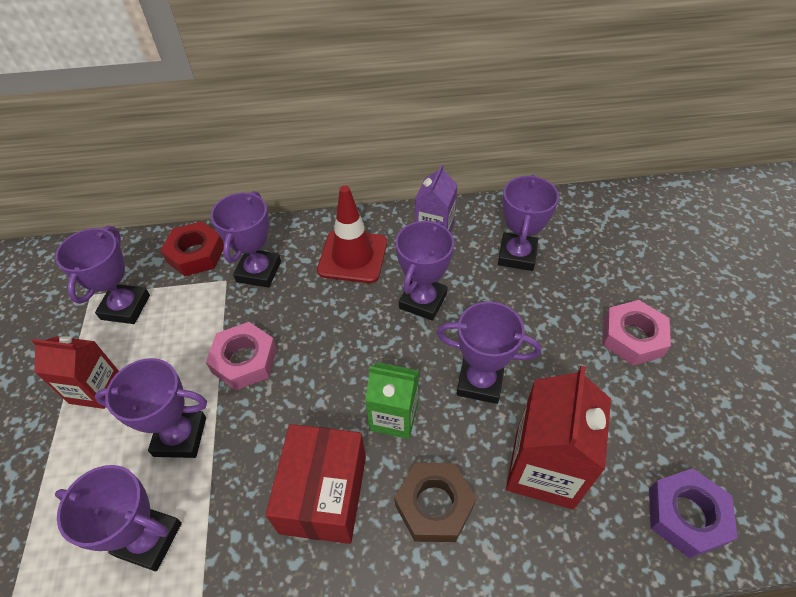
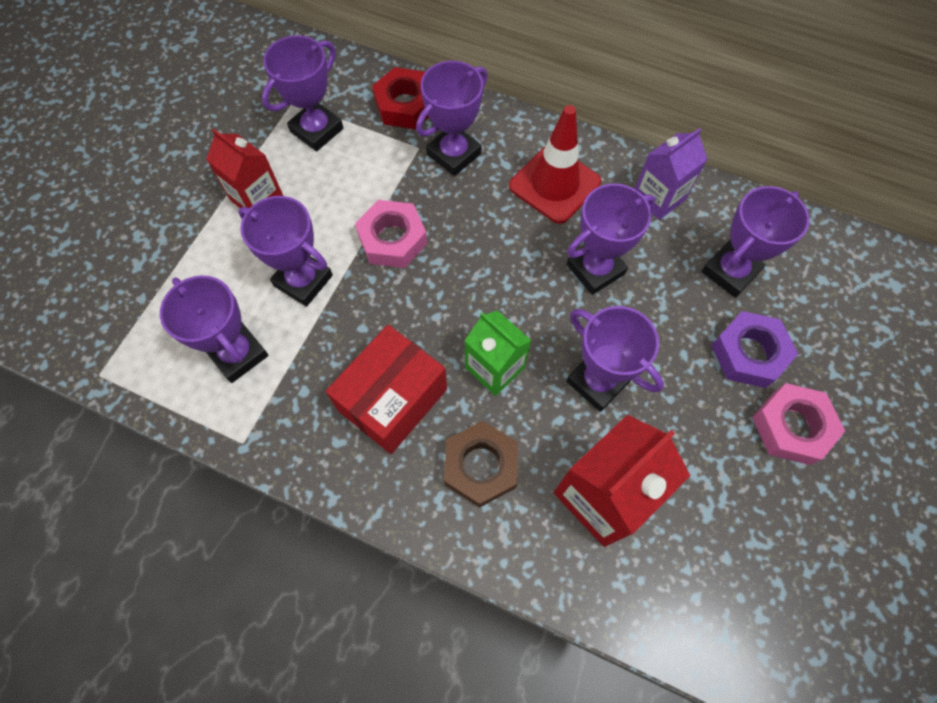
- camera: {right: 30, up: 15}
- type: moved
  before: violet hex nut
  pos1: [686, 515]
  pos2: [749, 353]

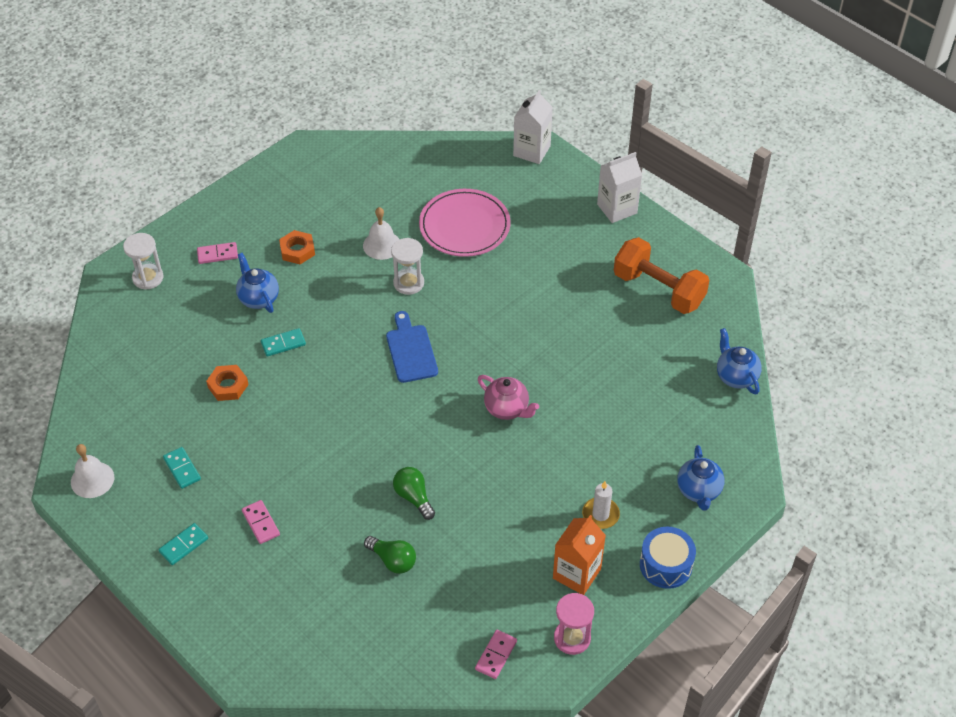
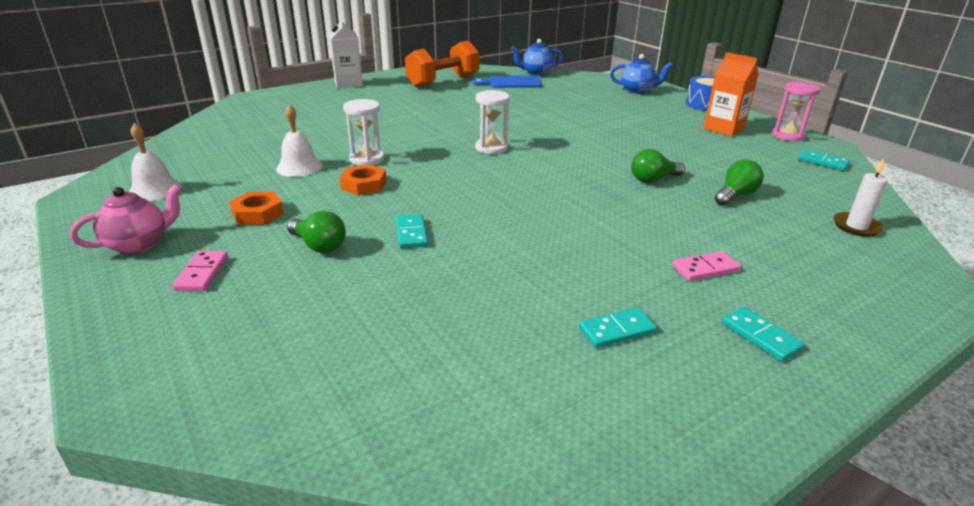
- camera: {right: -80, up: -20}
- type: moved
  before: rose-pink teapot
  pos1: [507, 409]
  pos2: [139, 244]
- type: moved
  before: white hand bell
  pos1: [92, 479]
  pos2: [155, 190]
- type: replaced
  before: blue teapot
  after: emerald lightbulb
  pos1: [258, 298]
  pos2: [319, 246]
- type: moved
  before: orange hex nut
  pos1: [228, 386]
  pos2: [364, 185]
- type: moved
  before: blue chopping board
  pos1: [411, 350]
  pos2: [511, 83]
- type: moved
  before: white sandglass
  pos1: [148, 278]
  pos2: [491, 148]
- type: recoloured
  before: rose-pink domino piece
  after: teal domino piece
  pos1: [496, 655]
  pos2: [822, 162]
- type: moved
  before: white wax candle
  pos1: [600, 514]
  pos2: [856, 226]
- type: removed
  before: rose-pink flat dish
  pos1: [464, 226]
- type: removed
  before: white milk carton
  pos1: [531, 151]

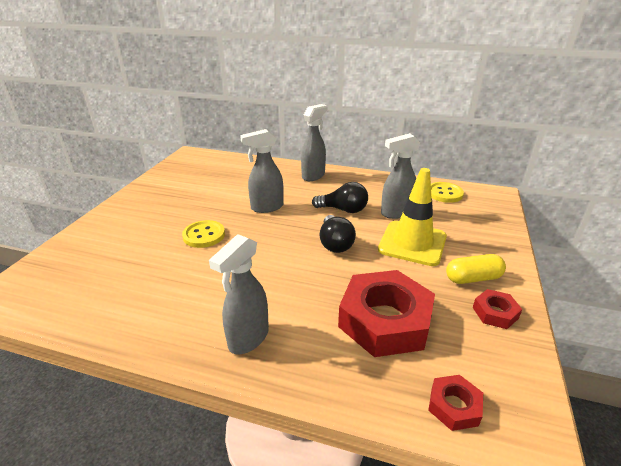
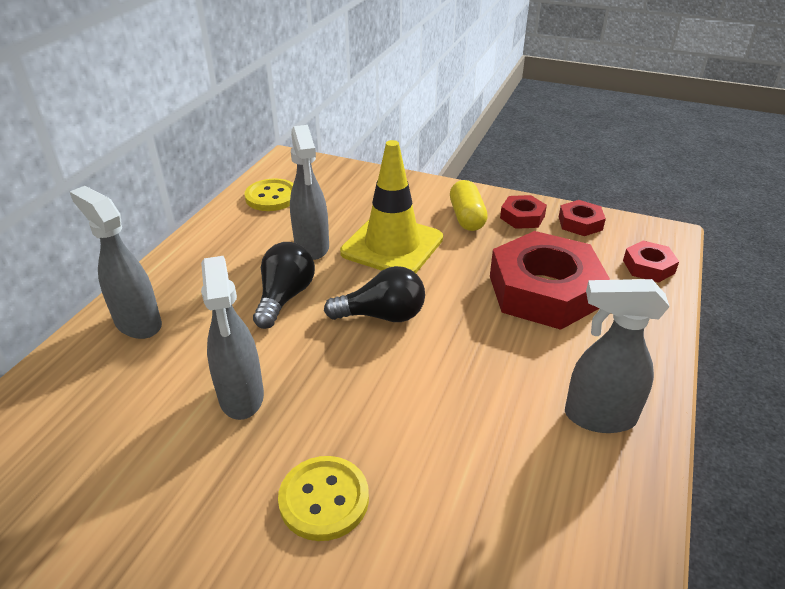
- camera: {right: -85, up: 5}
- type: added
  after: scarlet hex nut
  pos2: [580, 223]
- type: turned
  before: grey sprayer
  pos1: [248, 338]
  pos2: [598, 417]
  turn: 150

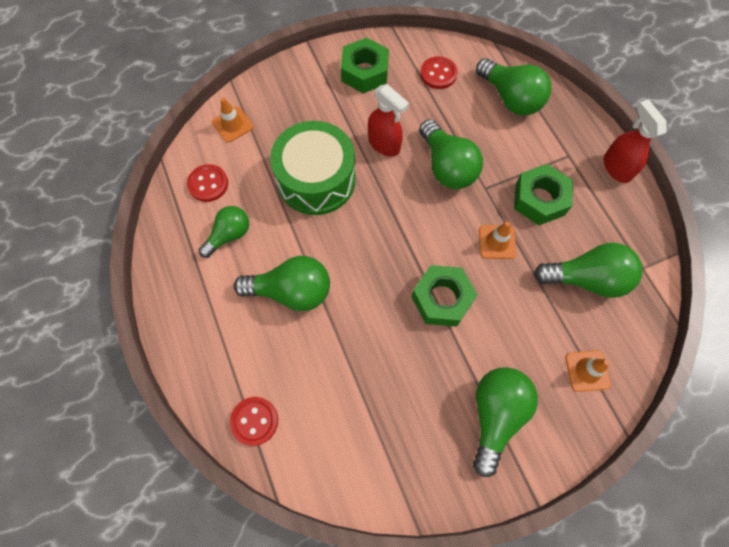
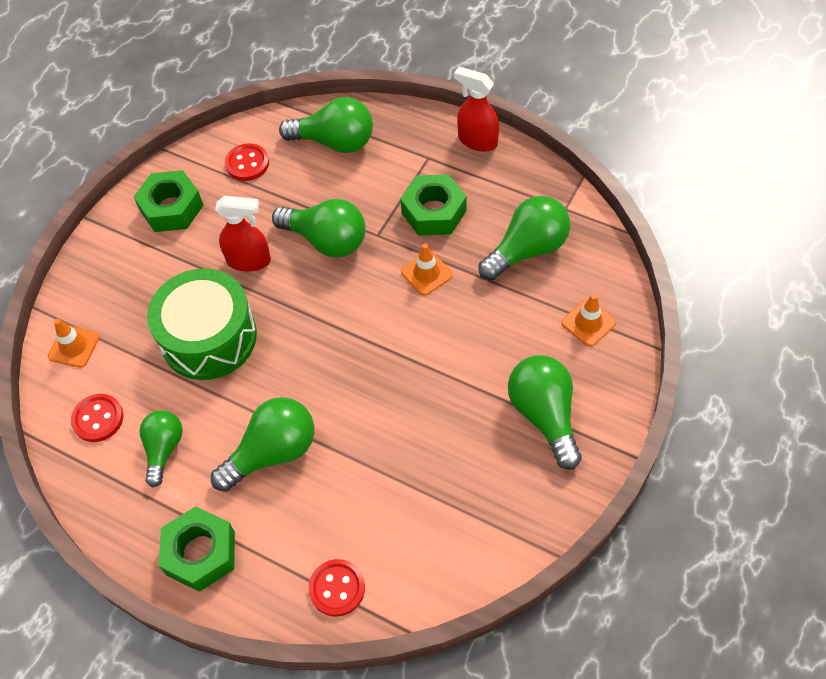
- camera: {right: -35, up: -10}
- type: moved
  before: emerald hex nut
  pos1: [442, 299]
  pos2: [200, 553]

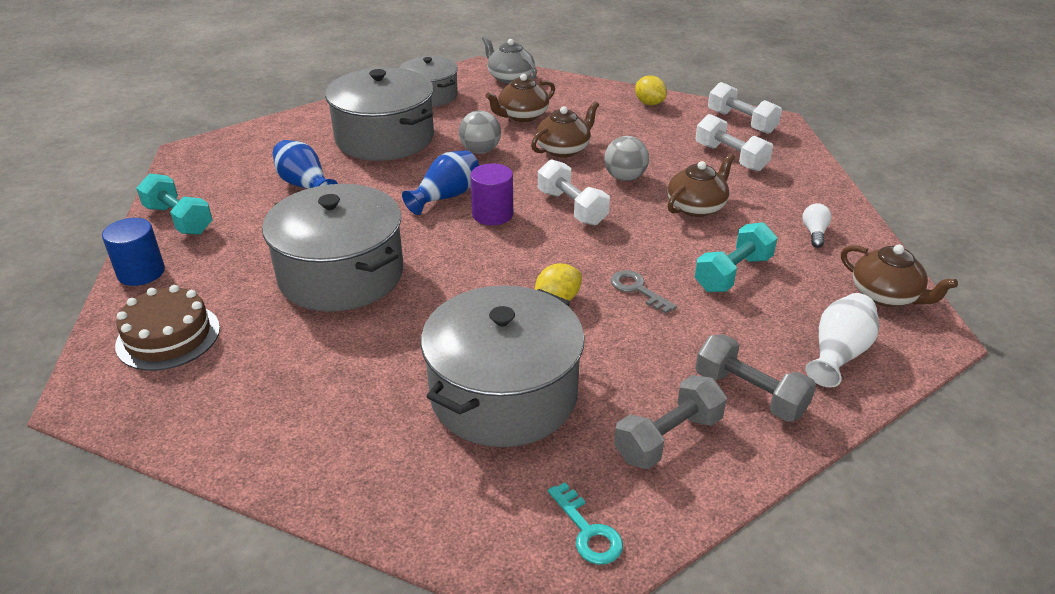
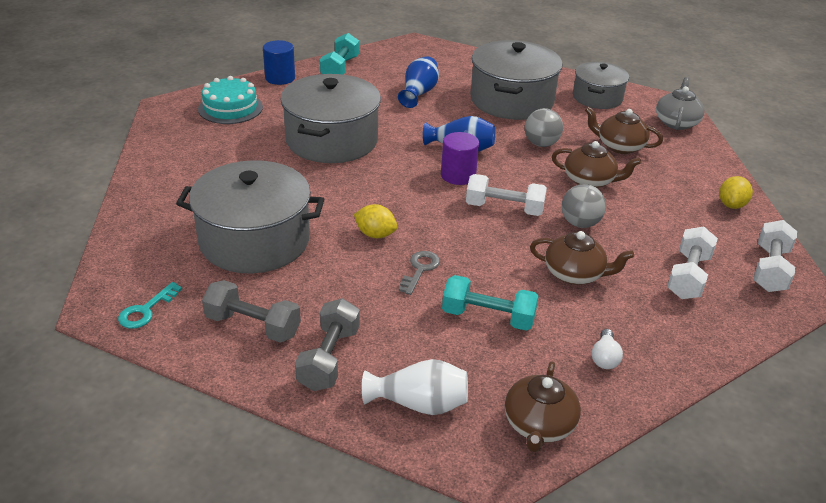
- camera: {right: 60, up: 0}
- type: recoloured
  before: dark brown cake
  after: teal cake
  pos1: [168, 336]
  pos2: [230, 108]
- type: turned
  before: white dumbbell
  pos1: [571, 208]
  pos2: [504, 208]
  turn: 75
- type: turned
  before: white lightbulb
  pos1: [814, 233]
  pos2: [604, 358]
  turn: 120

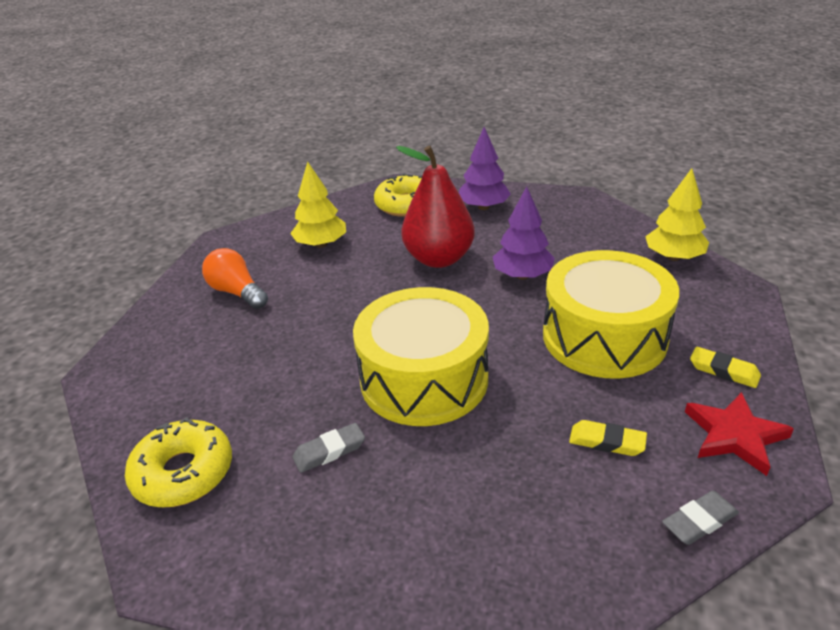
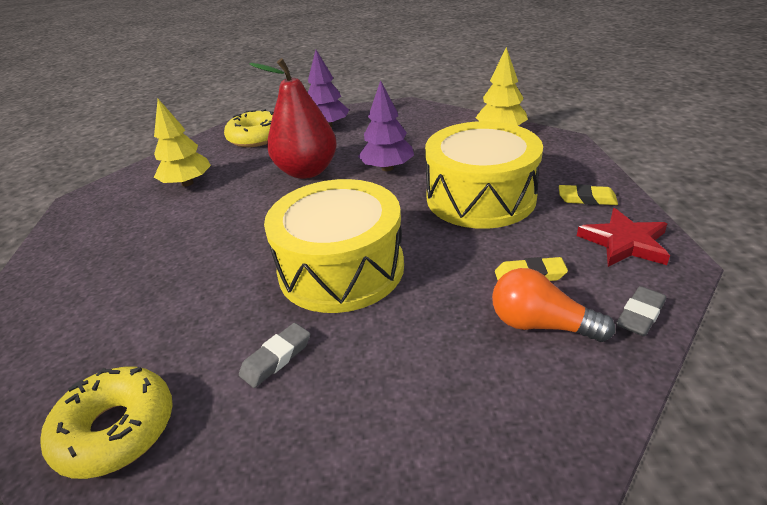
- camera: {right: -20, up: 0}
- type: moved
  before: orange lightbulb
  pos1: [237, 292]
  pos2: [540, 324]

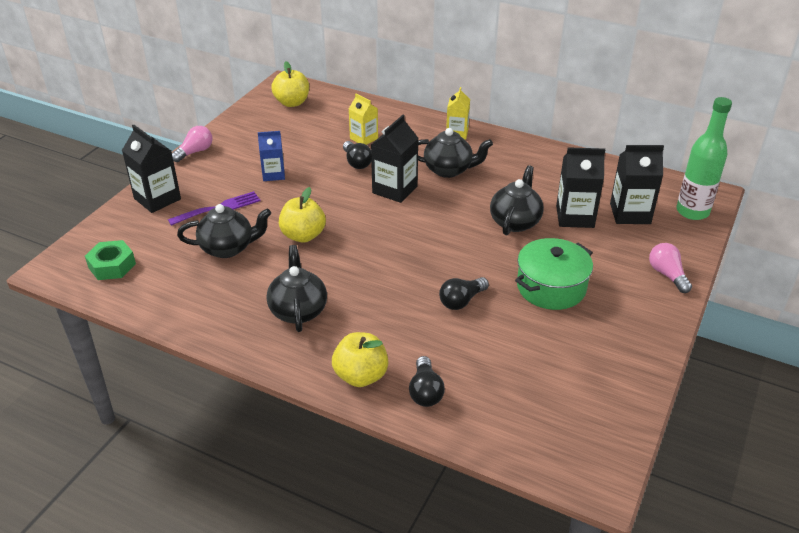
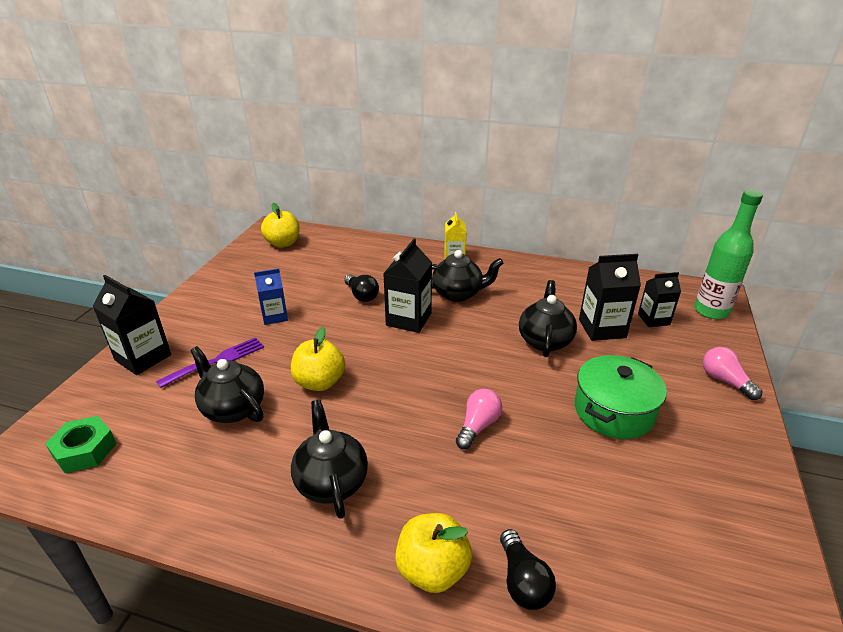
- camera: {right: -10, up: -5}
- type: turned
  before: ebony teapot
  pos1: [228, 248]
  pos2: [233, 408]
  turn: -120
- type: moved
  before: rose-pink lightbulb
  pos1: [195, 152]
  pos2: [478, 426]
- type: resized
  before: ebony milk carton
  pos1: [630, 213]
  pos2: [653, 319]
  scale: 0.66
- type: removed
  before: bright yellow milk carton
  pos1: [364, 138]
- type: removed
  before: ebony lightbulb
  pos1: [461, 301]

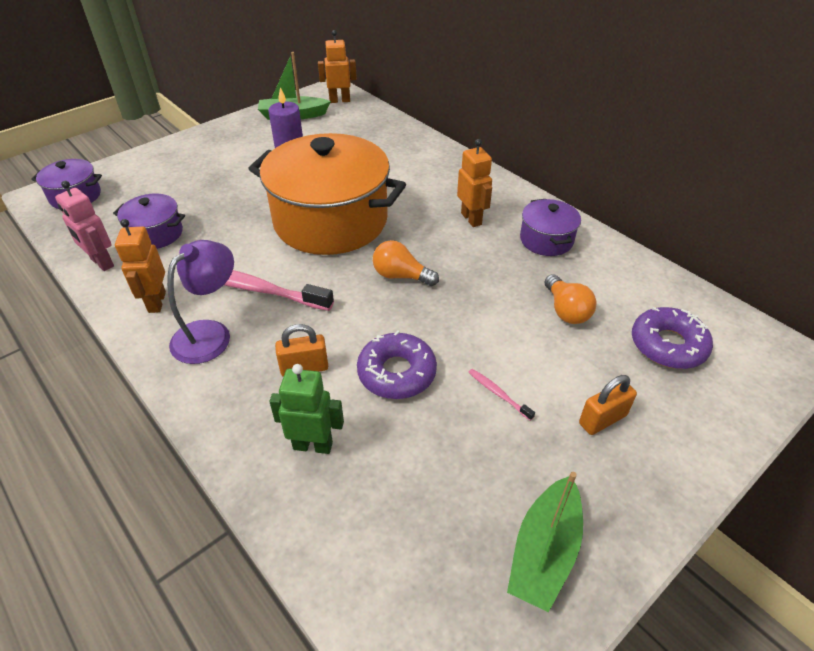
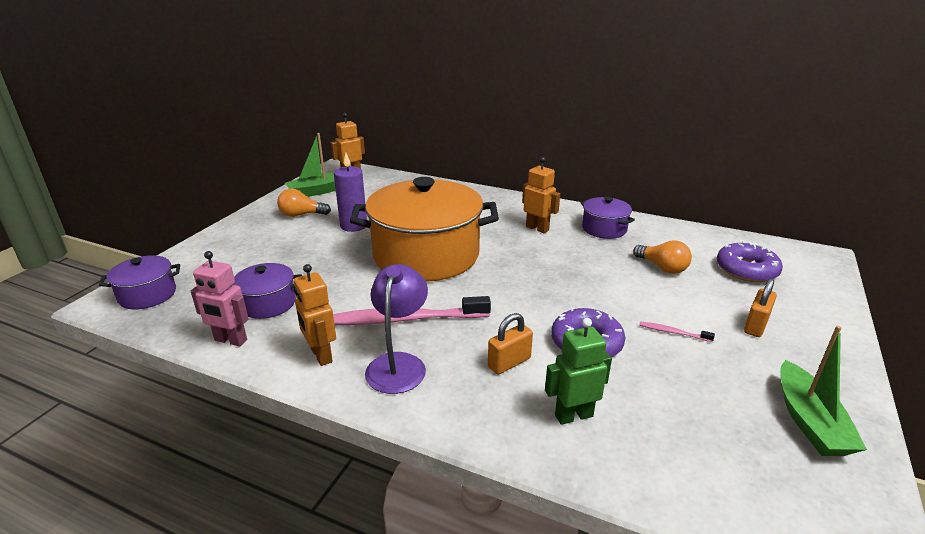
- camera: {right: -25, up: -15}
- type: moved
  before: orange lightbulb
  pos1: [401, 276]
  pos2: [301, 215]

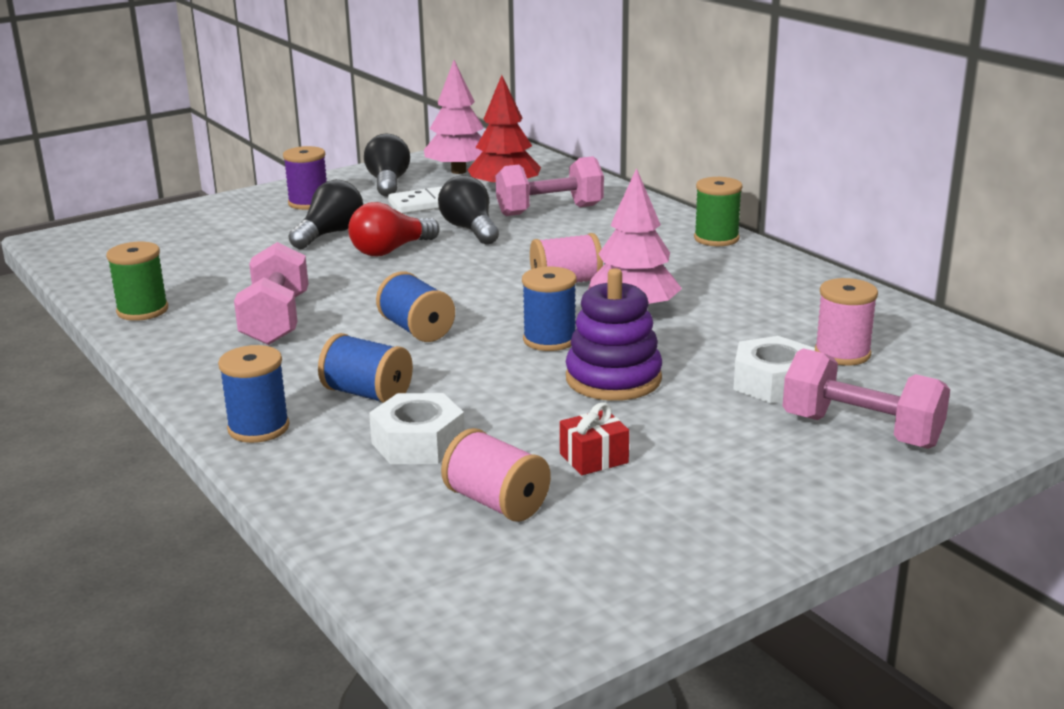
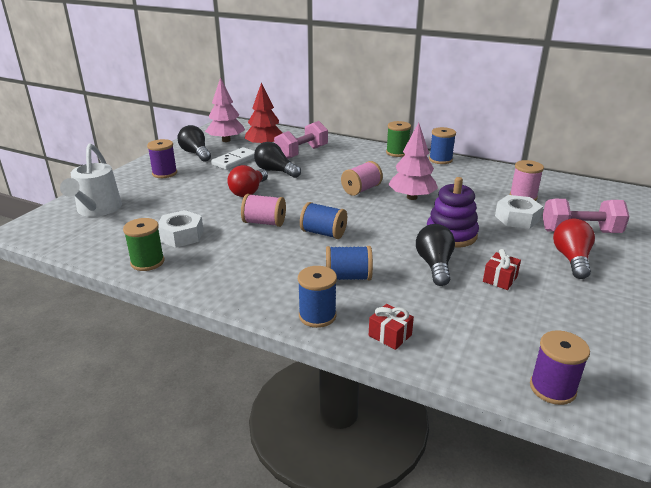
- camera: {right: -30, up: 5}
- type: added
  after: white watering can
  pos2: [97, 210]
- type: moved
  before: white hex nut
  pos1: [418, 443]
  pos2: [181, 235]
- type: moved
  before: rose-pink reel of thread
  pos1: [496, 503]
  pos2: [264, 223]
- type: added
  after: scarlet gift
  pos2: [390, 335]
- type: moved
  before: ebony lightbulb
  pos1: [330, 234]
  pos2: [434, 265]
- type: moved
  before: blue reel of thread
  pos1: [549, 340]
  pos2: [440, 160]
- type: added
  after: violet reel of thread
  pos2: [552, 388]
- type: added
  after: scarlet lightbulb
  pos2: [571, 259]
- type: removed
  before: rose-pink dumbbell
  pos1: [276, 321]

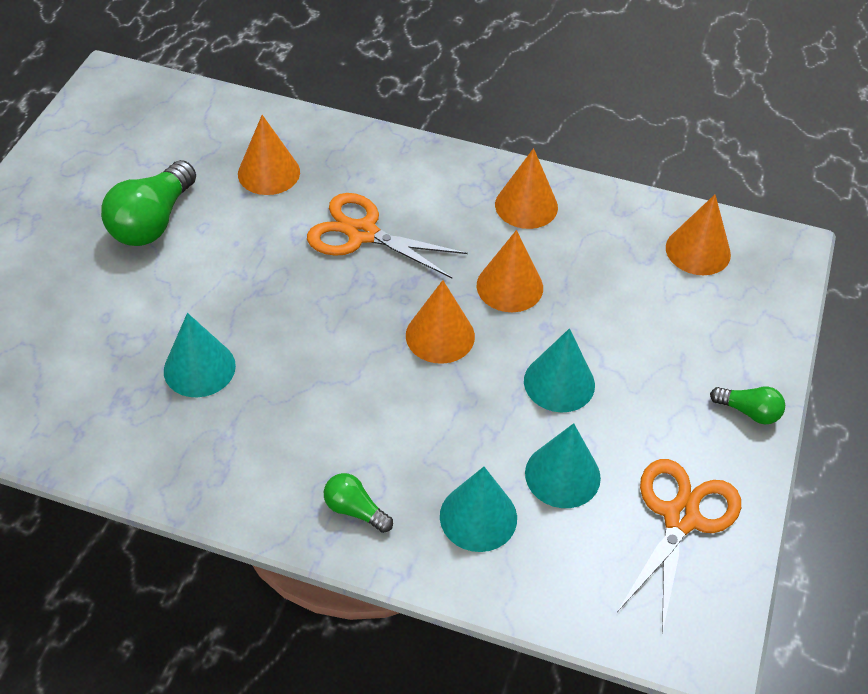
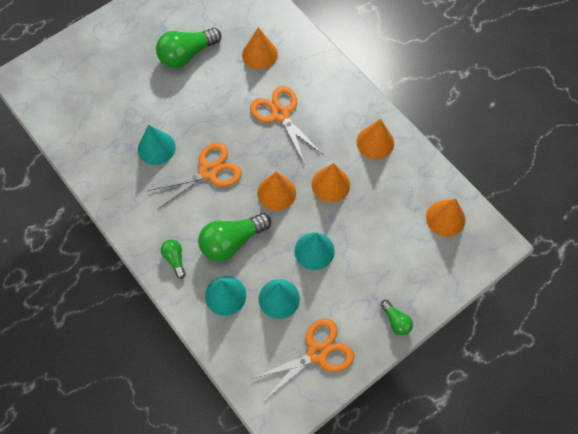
- camera: {right: 35, up: 15}
- type: added
  after: orange scissors
  pos2: [208, 171]
- type: added
  after: emerald lightbulb
  pos2: [232, 242]

